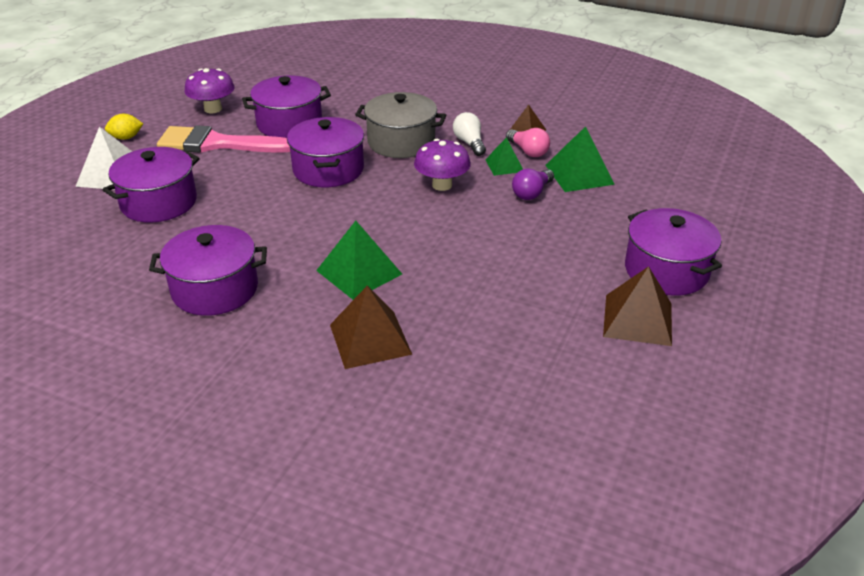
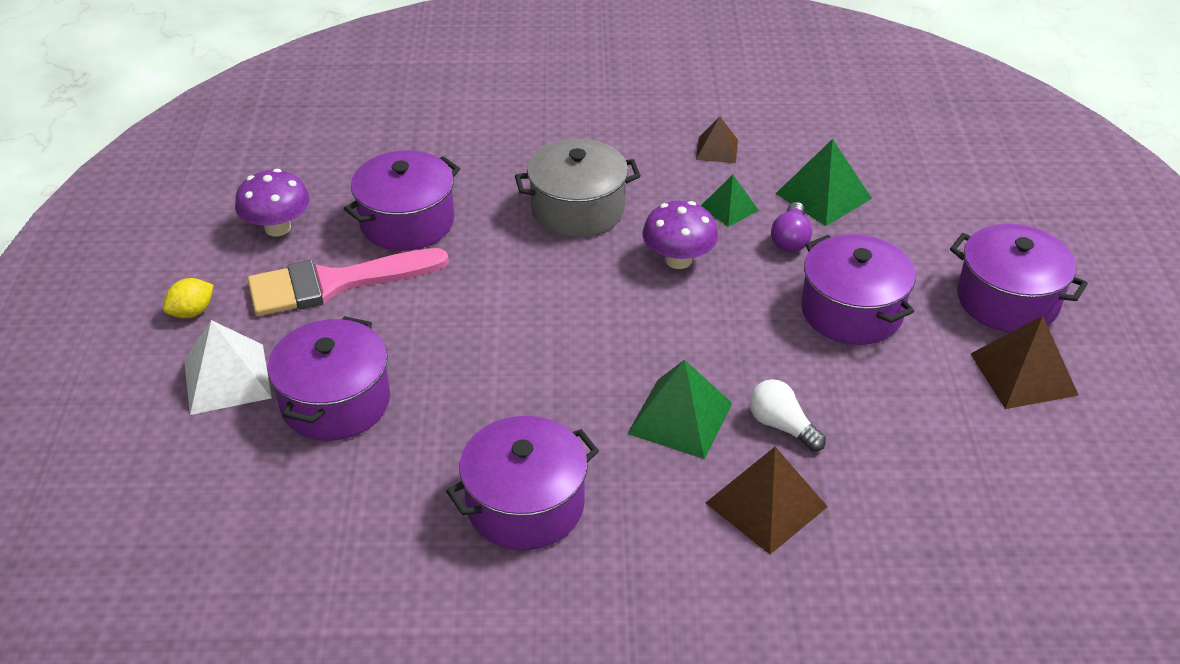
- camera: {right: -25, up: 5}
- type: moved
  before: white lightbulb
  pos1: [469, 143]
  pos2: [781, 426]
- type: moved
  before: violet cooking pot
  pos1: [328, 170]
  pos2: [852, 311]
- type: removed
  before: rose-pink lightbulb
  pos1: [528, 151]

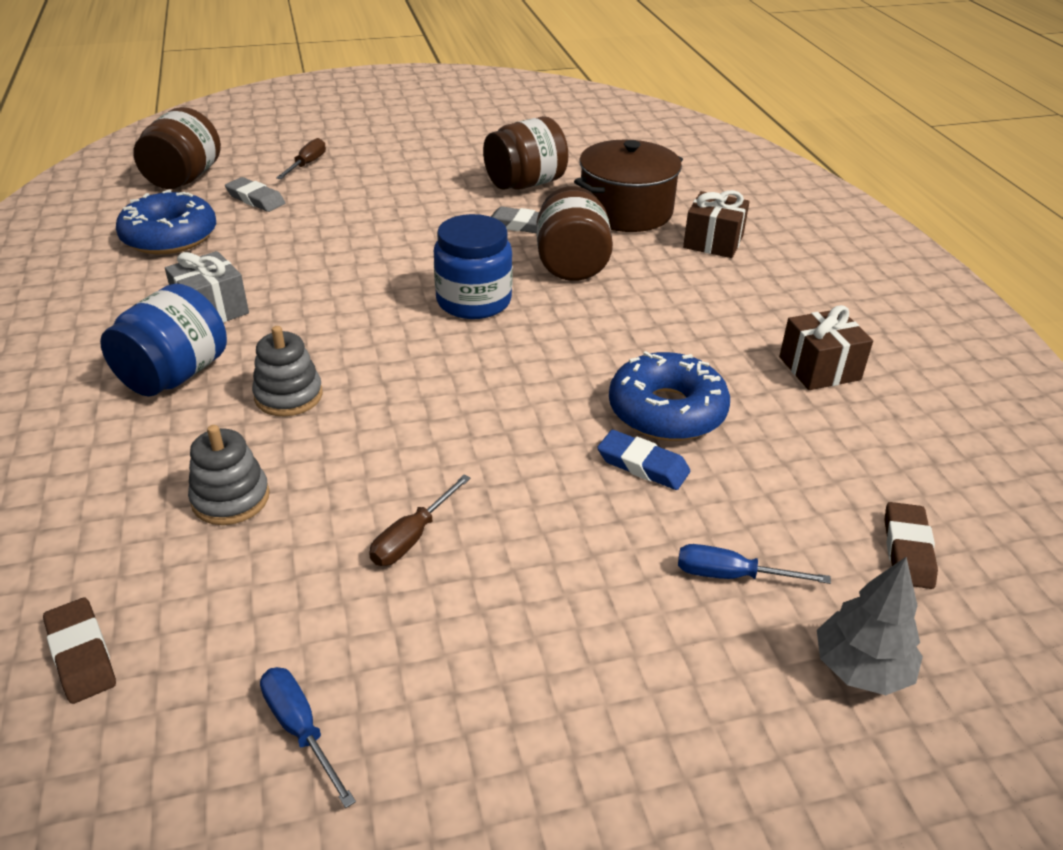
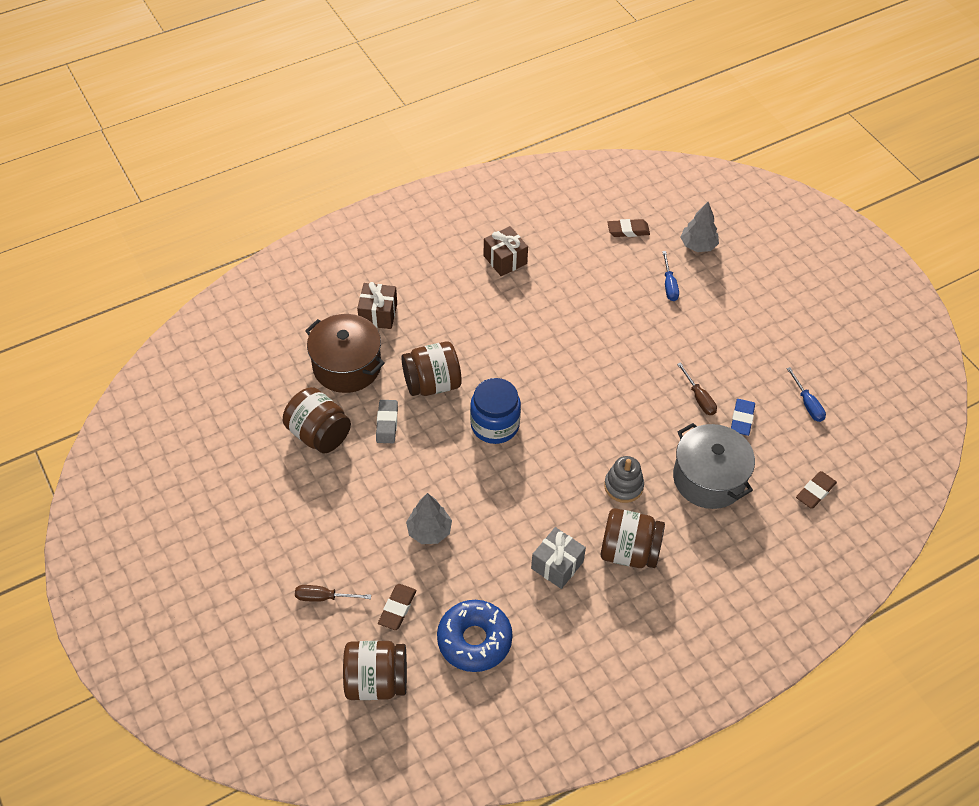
- camera: {right: -105, up: 15}
- type: recoloured
  before: grey eraser
  after: dark brown eraser
  pos1: [255, 199]
  pos2: [397, 608]
- type: added
  after: grey fir tree
  pos2: [429, 531]
- type: recoloured
  before: blue jam jar
  after: dark brown jam jar
  pos1: [175, 375]
  pos2: [629, 552]
- type: replaced
  before: grey ring stacker
  after: grey cooking pot
  pos1: [230, 498]
  pos2: [708, 478]
- type: turned
  before: dark brown screwdriver
  pos1: [412, 537]
  pos2: [699, 398]
  turn: 45
- type: moved
  before: blue eraser
  pos1: [643, 465]
  pos2: [742, 419]
- type: turned
  before: blue screwdriver
  pos1: [300, 729]
  pos2: [807, 404]
  turn: -60
- type: removed
  before: blue glazed donut
  pos1: [667, 411]

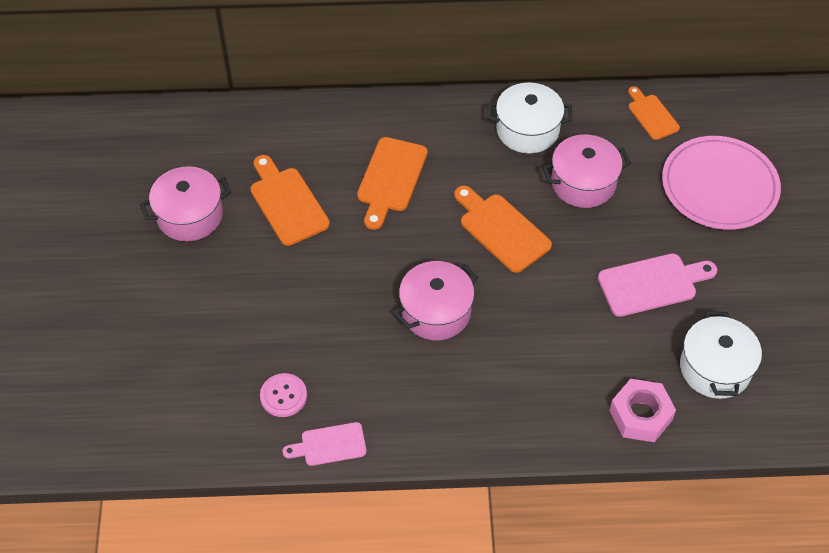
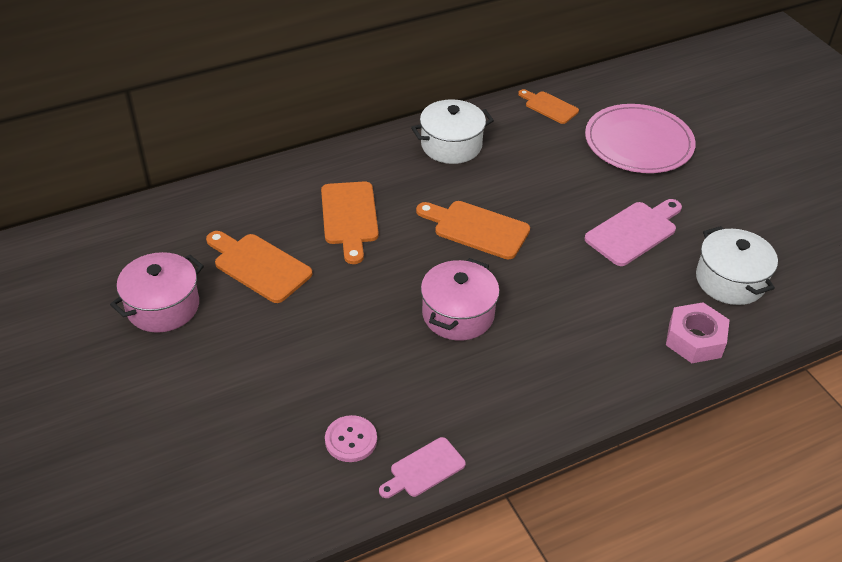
- camera: {right: -25, up: -10}
- type: removed
  before: rose-pink cooking pot
  pos1: [583, 183]

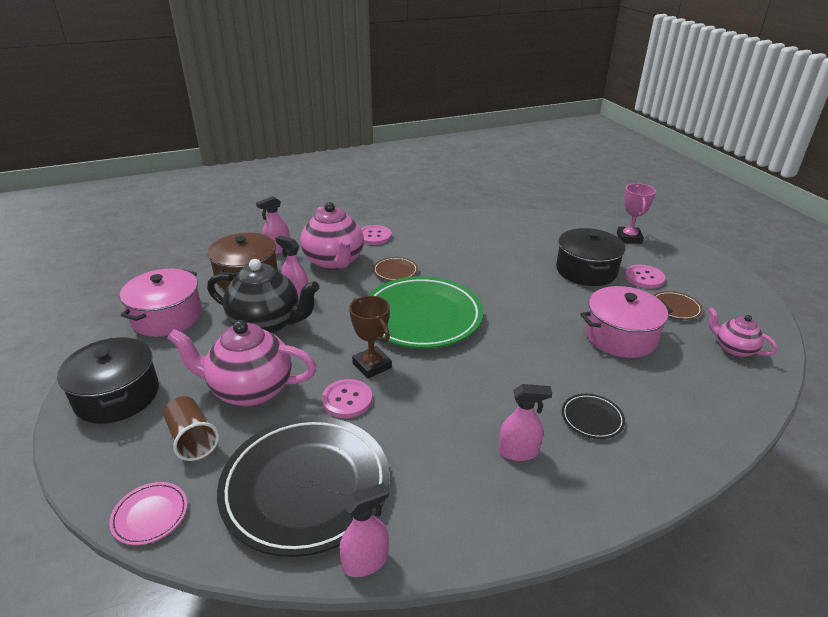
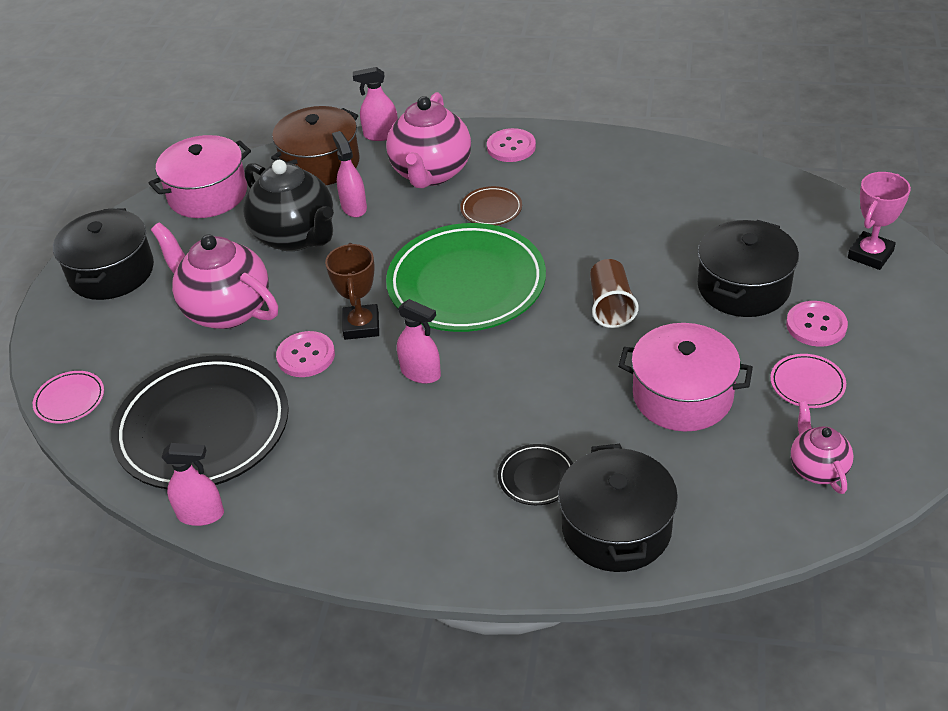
- camera: {right: 35, up: 10}
- type: moved
  before: rose-pink sprayer
  pos1: [518, 452]
  pos2: [421, 373]
- type: added
  after: ebony cooking pot
  pos2: [616, 528]
- type: moved
  before: dark brown tumbler
  pos1: [192, 439]
  pos2: [610, 306]
- type: recoloured
  before: dark brown flat dish
  after: rose-pink flat dish
  pos1: [675, 308]
  pos2: [807, 384]

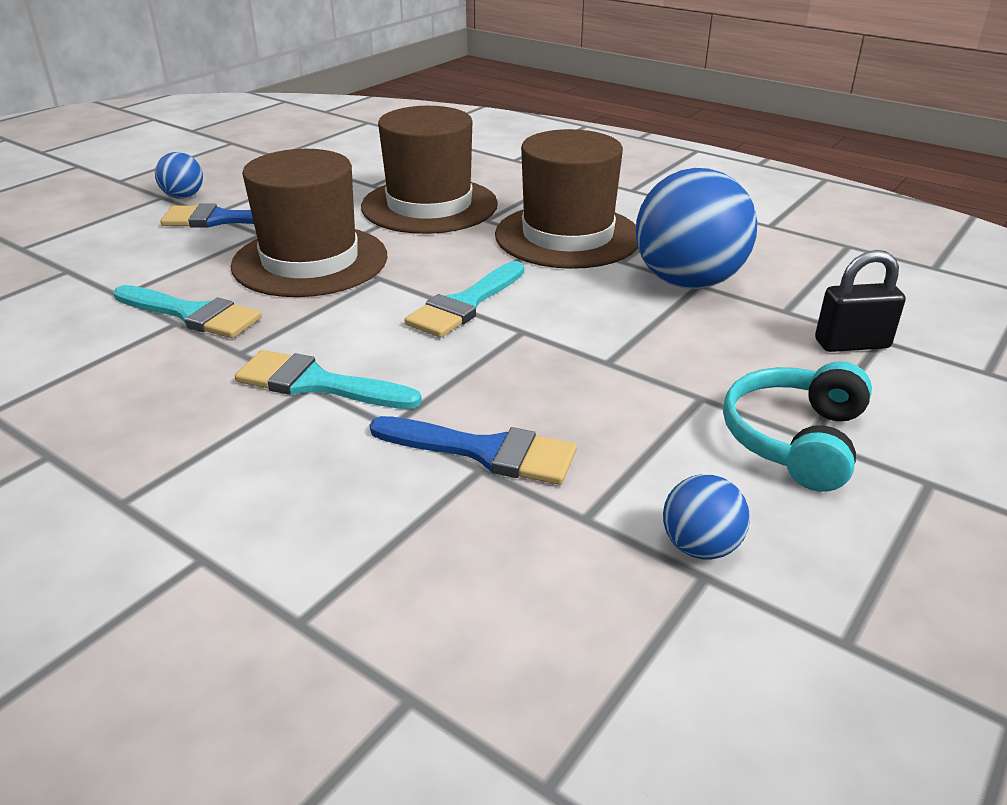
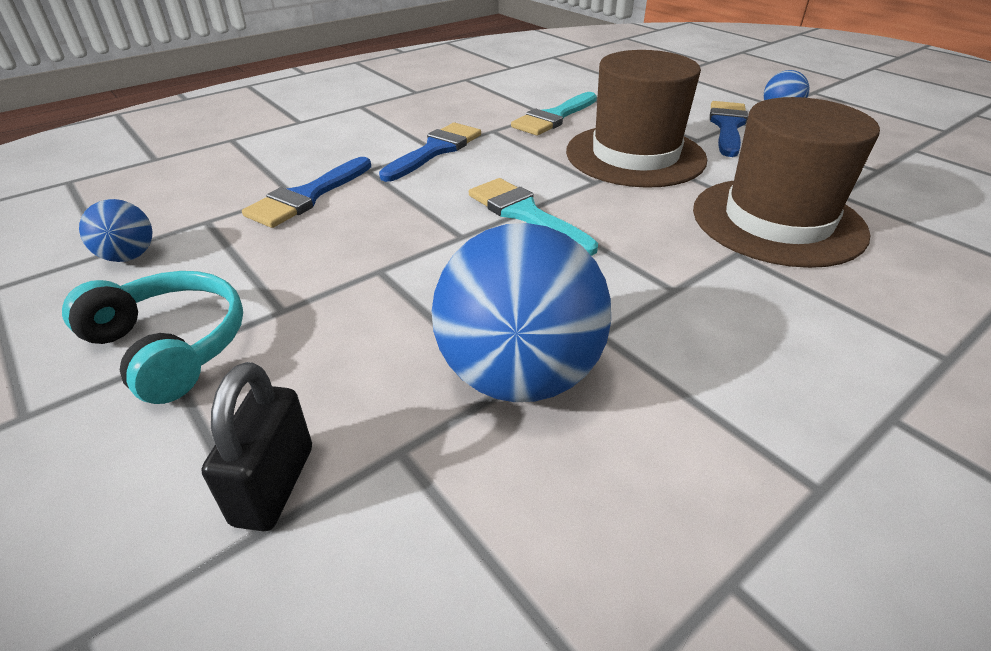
- camera: {right: 105, up: 5}
- type: recoloured
  before: teal paint brush
  after: blue paint brush
  pos1: [317, 383]
  pos2: [435, 150]
- type: removed
  before: dark brown tall hat
  pos1: [567, 236]

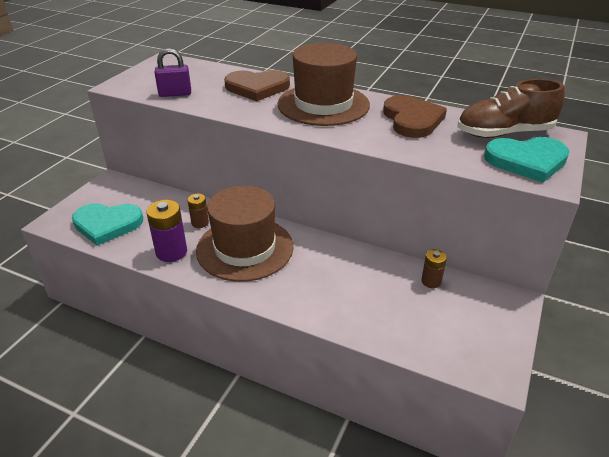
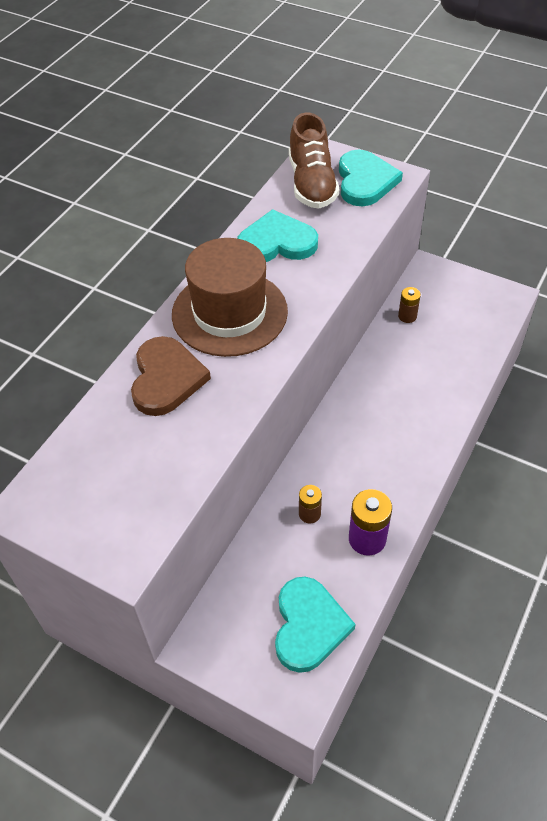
- camera: {right: -85, up: 15}
- type: recoloured
  before: dark brown love heart
  after: teal love heart
  pos1: [412, 120]
  pos2: [277, 242]
- type: removed
  before: violet padlock
  pos1: [175, 94]
- type: removed
  before: dark brown tall hat
  pos1: [245, 248]

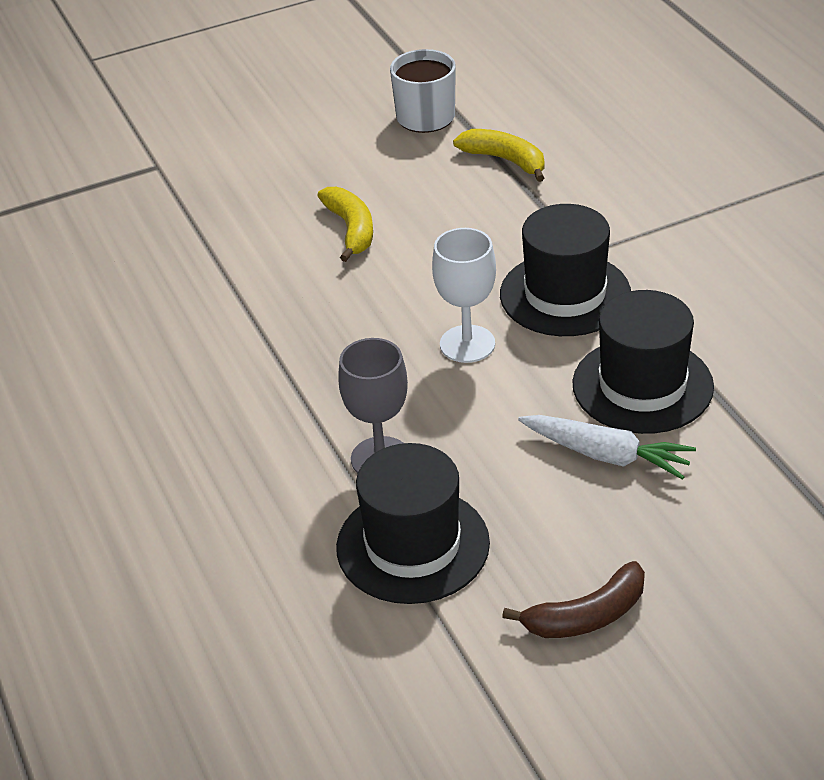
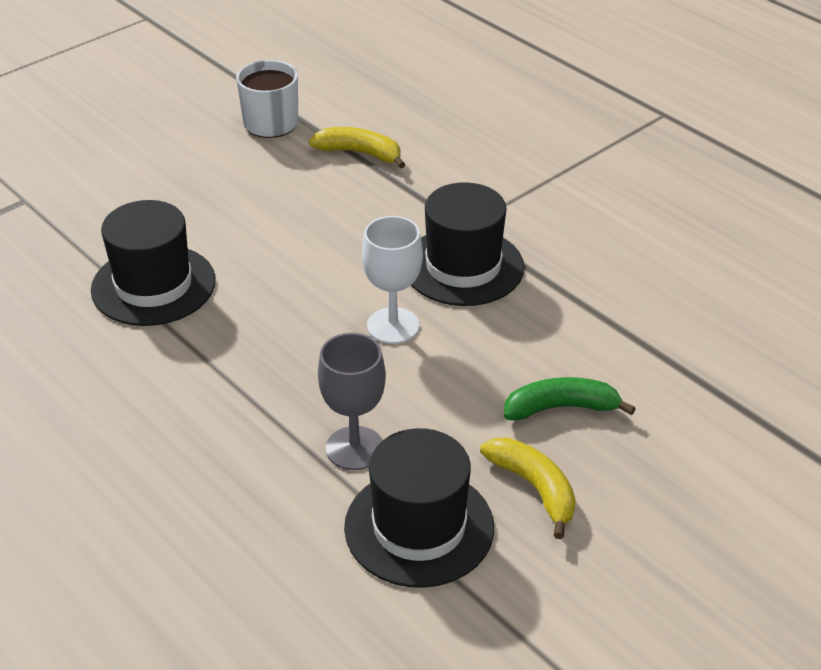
- camera: {right: -20, up: 0}
- type: moved
  before: ebony tall hat
  pos1: [642, 385]
  pos2: [153, 285]
- type: moved
  before: bright yellow banana fruit
  pos1: [351, 229]
  pos2: [534, 488]
- type: replaced
  before: white toy carrot
  after: emerald banana fruit
  pos1: [606, 455]
  pos2: [561, 408]
- type: removed
  before: dark brown banana fruit
  pos1: [587, 616]

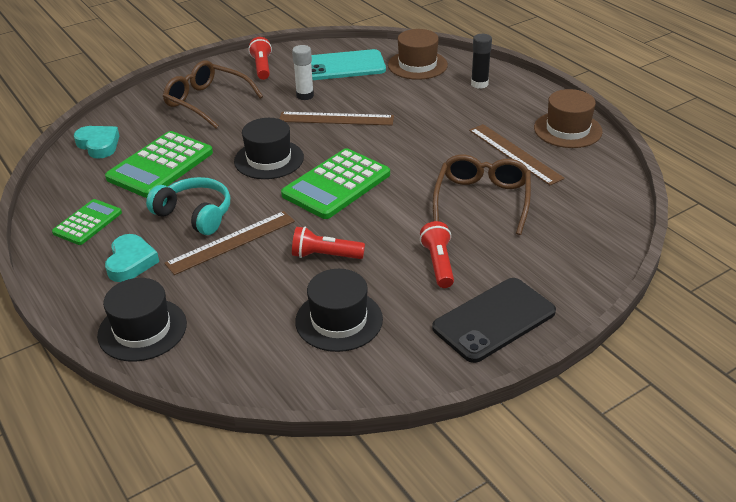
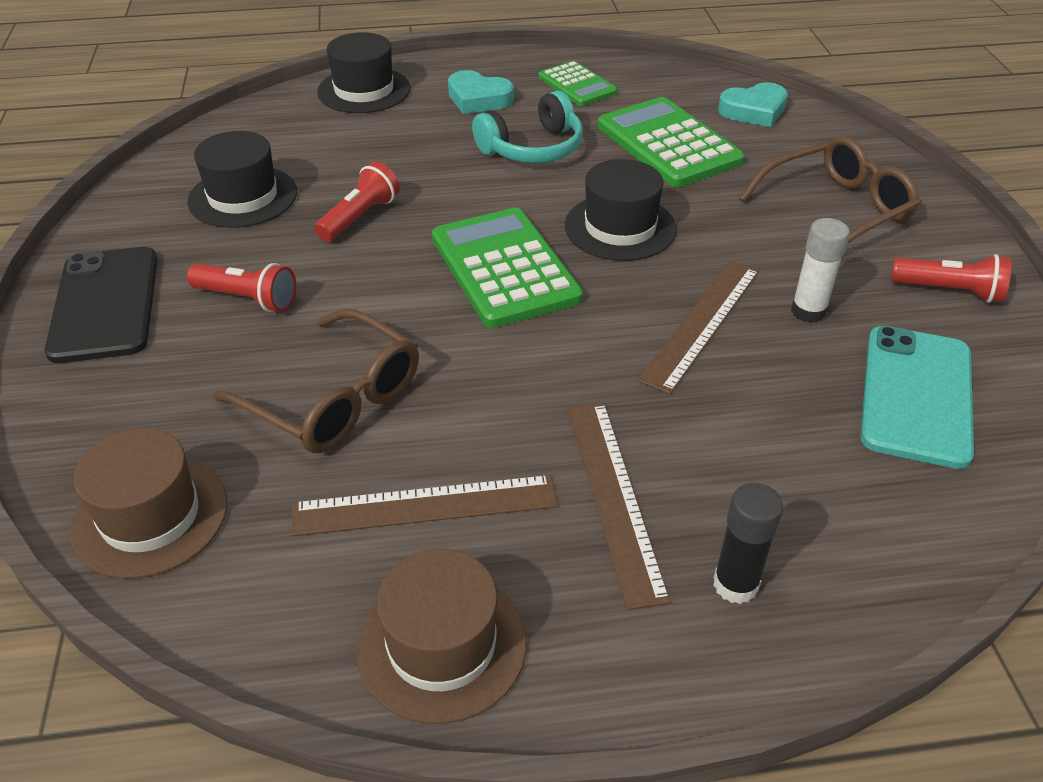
- camera: {right: 115, up: 5}
- type: moved
  before: dark brown tall hat
  pos1: [417, 65]
  pos2: [150, 516]
- type: moved
  before: dark brown straightedge
  pos1: [231, 242]
  pos2: [614, 497]

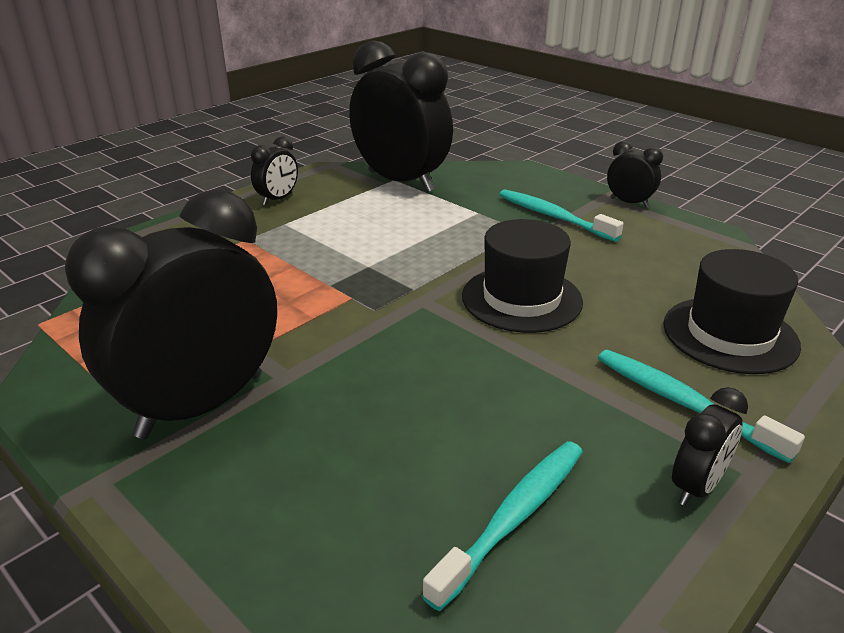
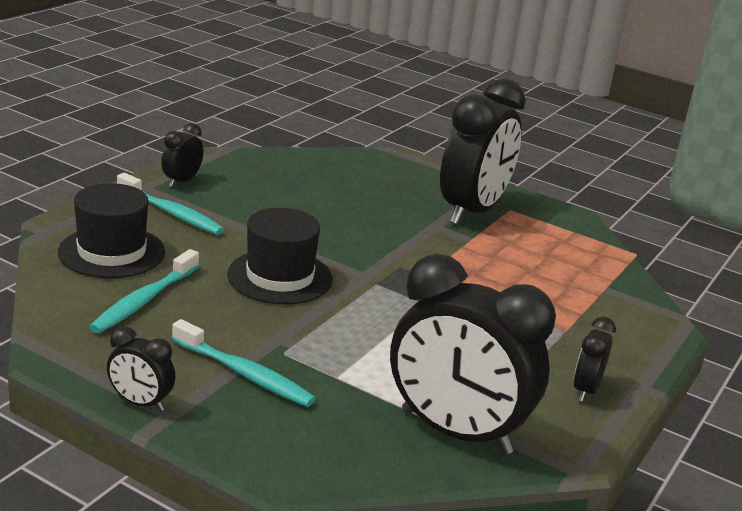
- camera: {right: 165, up: -5}
- type: moved
  before: teal toothbrush
  pos1: [513, 518]
  pos2: [144, 300]

